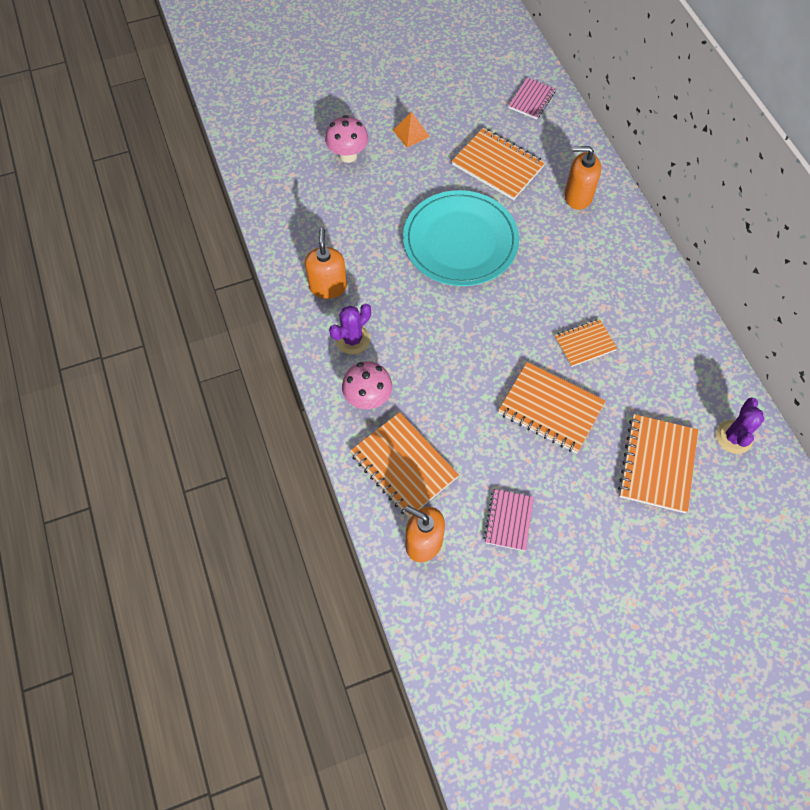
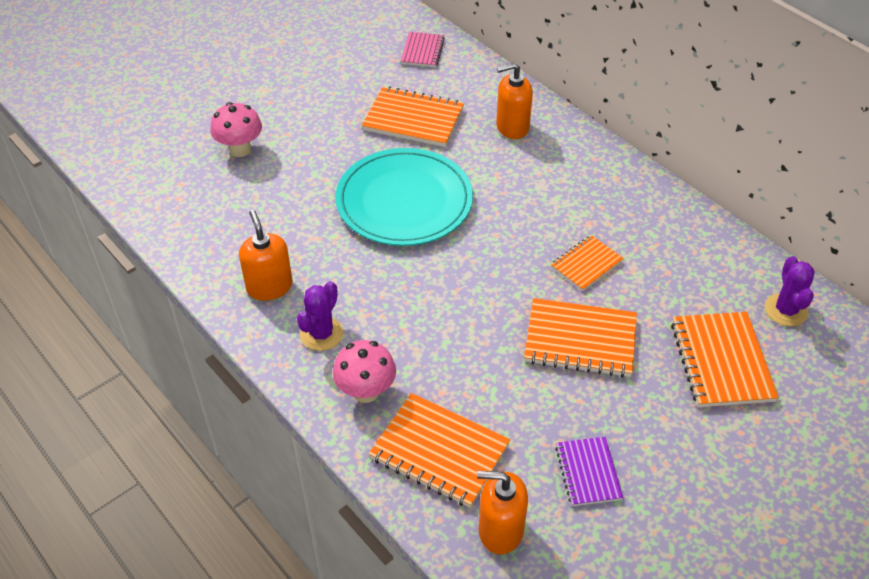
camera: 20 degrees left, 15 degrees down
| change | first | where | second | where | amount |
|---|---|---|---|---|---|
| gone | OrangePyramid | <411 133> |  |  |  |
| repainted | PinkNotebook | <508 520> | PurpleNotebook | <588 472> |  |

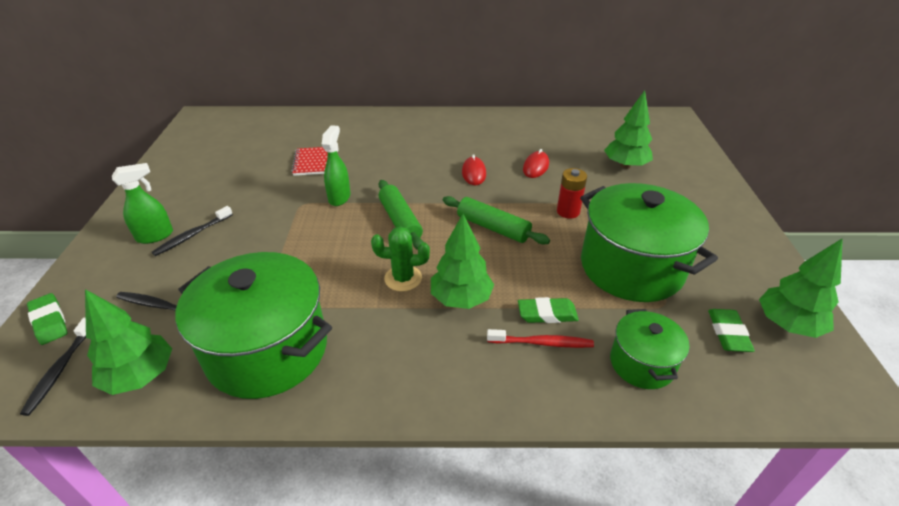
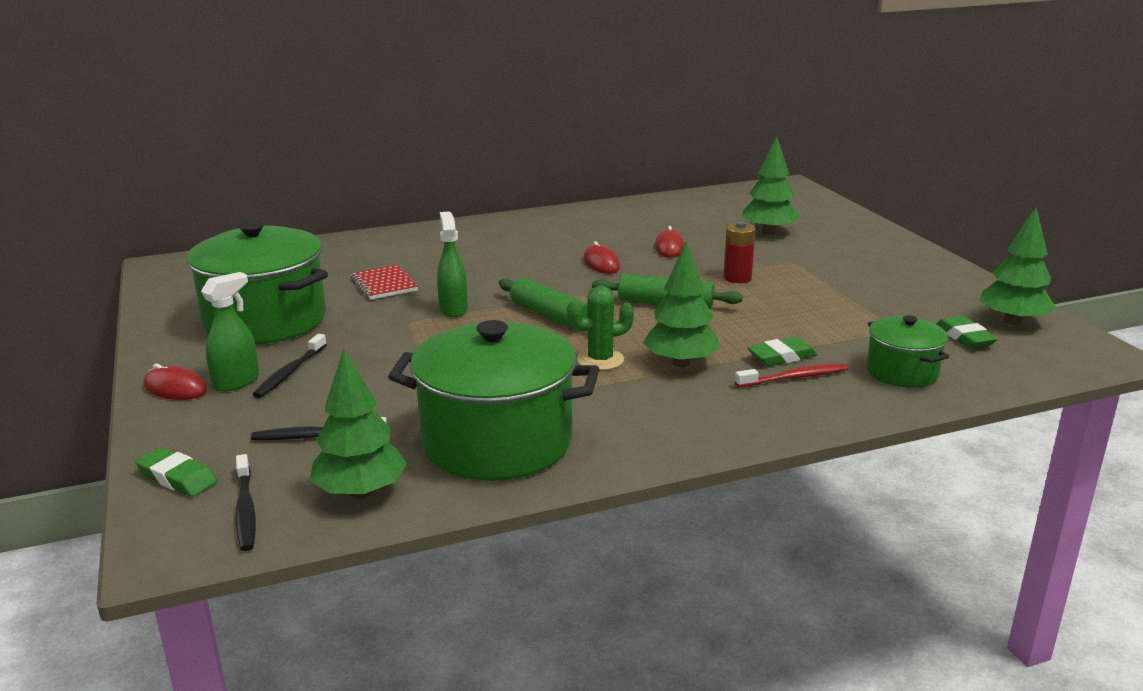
camera: 20 degrees left, 15 degrees down
| change | first | where | second | where | amount |
|---|---|---|---|---|---|
| shifted | GreenPot | <631 267> |  | <266 321> |  |
| new |  |  | RedMouse | <175 388> |  |

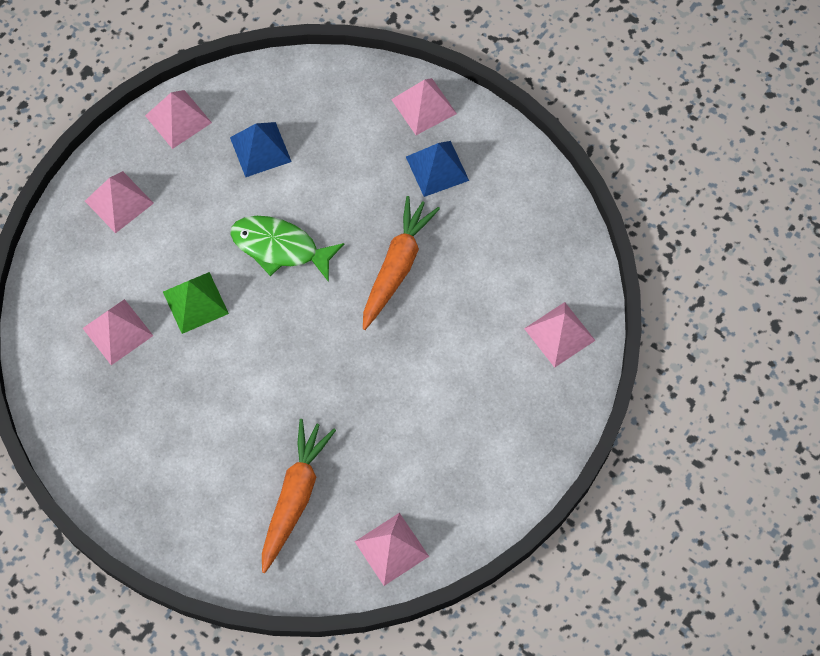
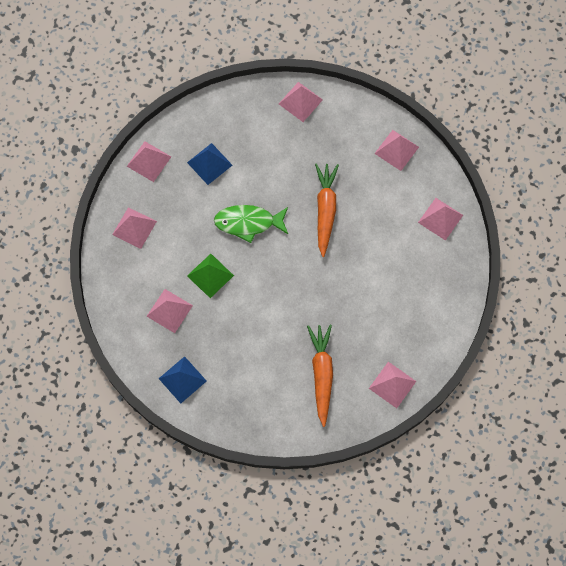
camera: 20 degrees left, 5 degrees up
| change | first | where | second | where | amount |
|---|---|---|---|---|---|
| shifted | BluePyramid | <437 168> |  | <182 379> |  |
| new |  |  | PinkPyramid | <396 150> |  |

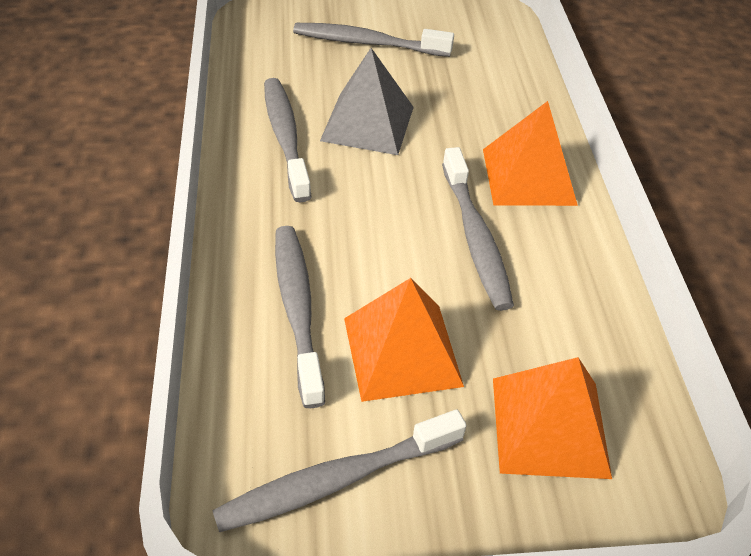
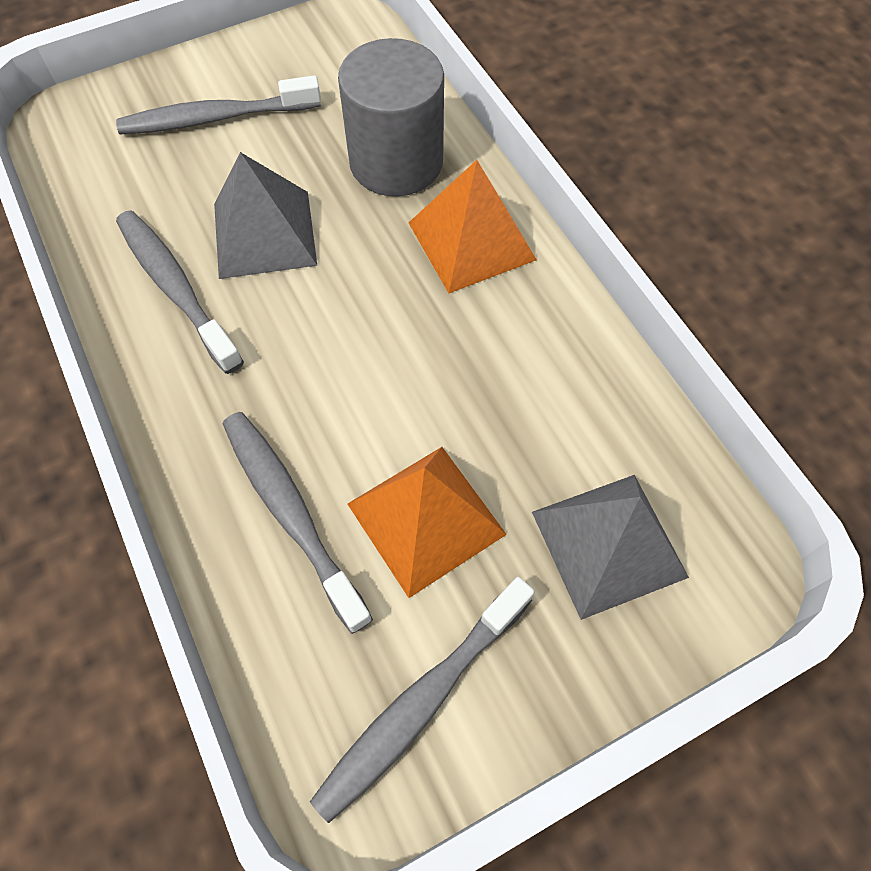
camera: 20 degrees left, 15 degrees up
| change | first | where | second | where | amount |
|---|---|---|---|---|---|
| gone | GreyToothbrush | <475 238> |  |  |  |
| repainted | OrangePyramid | <549 426> | GreyPyramid | <608 544> |  |
| new |  |  | GreyCylinder | <396 162> |  |

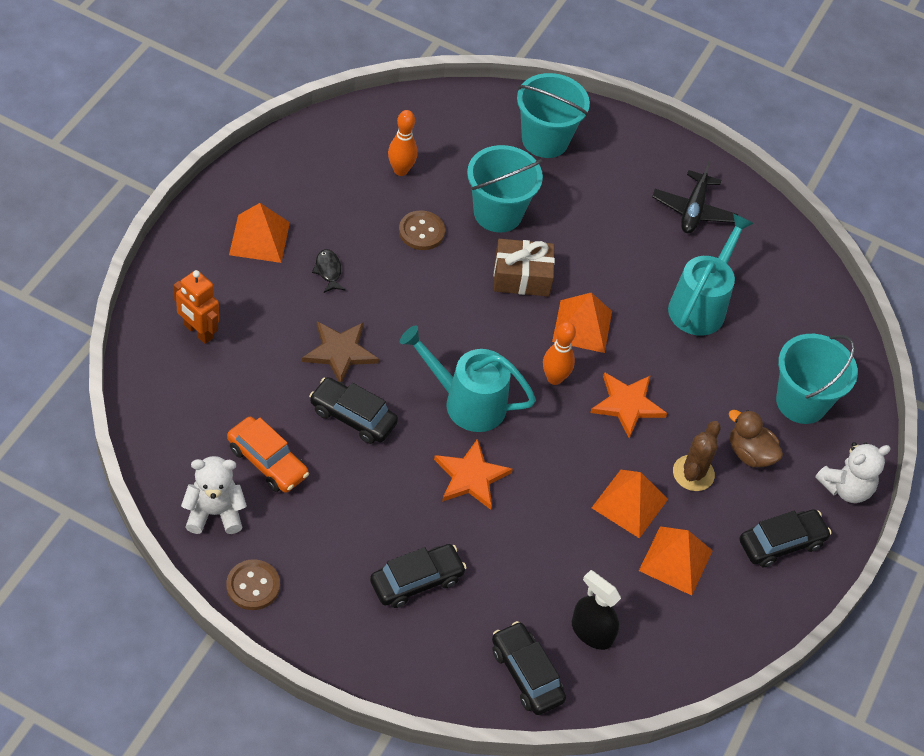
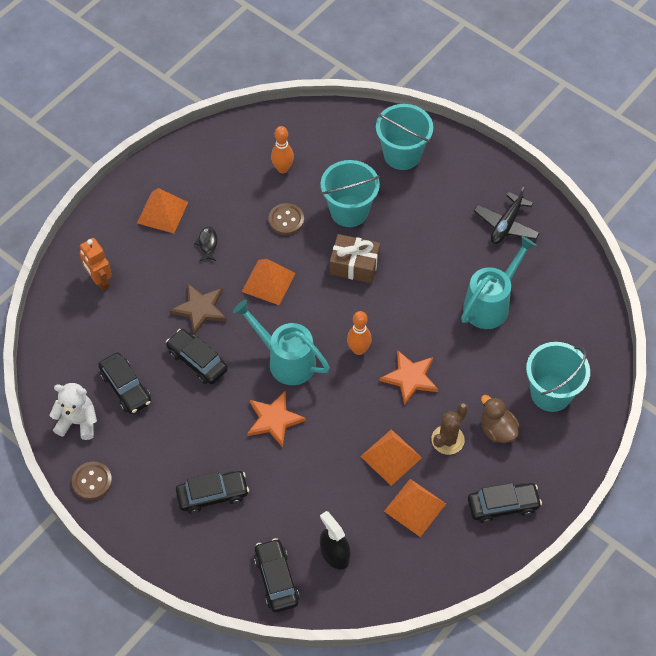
camera: 20 degrees right, 5 degrees up
| change | first | where | second | where | amount |
|---|---|---|---|---|---|
| shifted | OrangePyramid | <582 326> |  | <268 282> |  |
| repainted | OrangeCar | <267 462> | BlackCar | <125 388> |  |
| gone | WhiteTeddyBear | <846 488> |  |  |  |

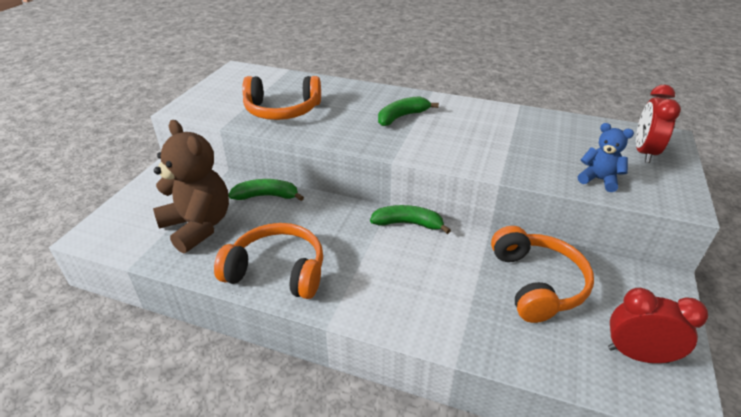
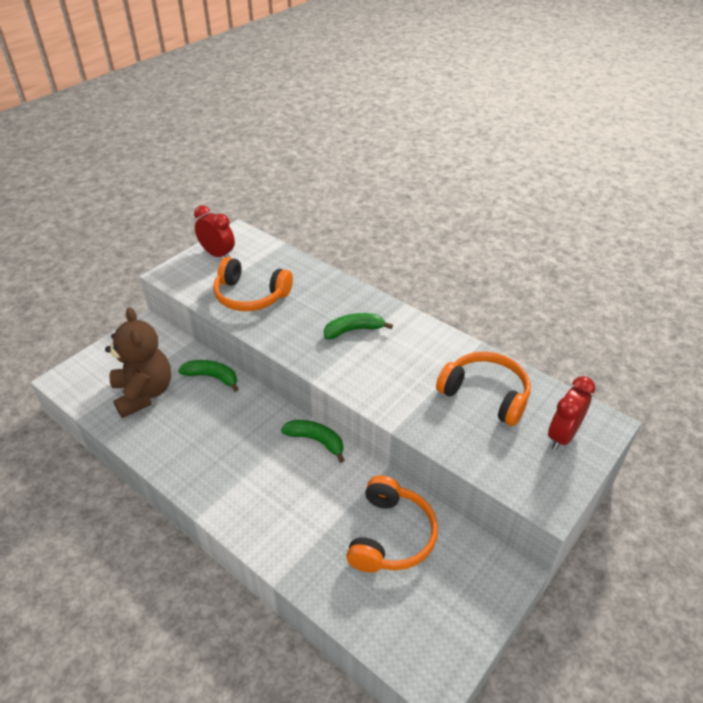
camera: 20 degrees right, 5 degrees up
| change | first | where | second | where | amount |
|---|---|---|---|---|---|
| gone | BlueTeddyBear | <599 180> |  |  |  |
| shifted | OrangeHeadphones | <277 271> |  | <485 394> |  |
| shifted | RedClock | <637 355> |  | <218 255> |  |

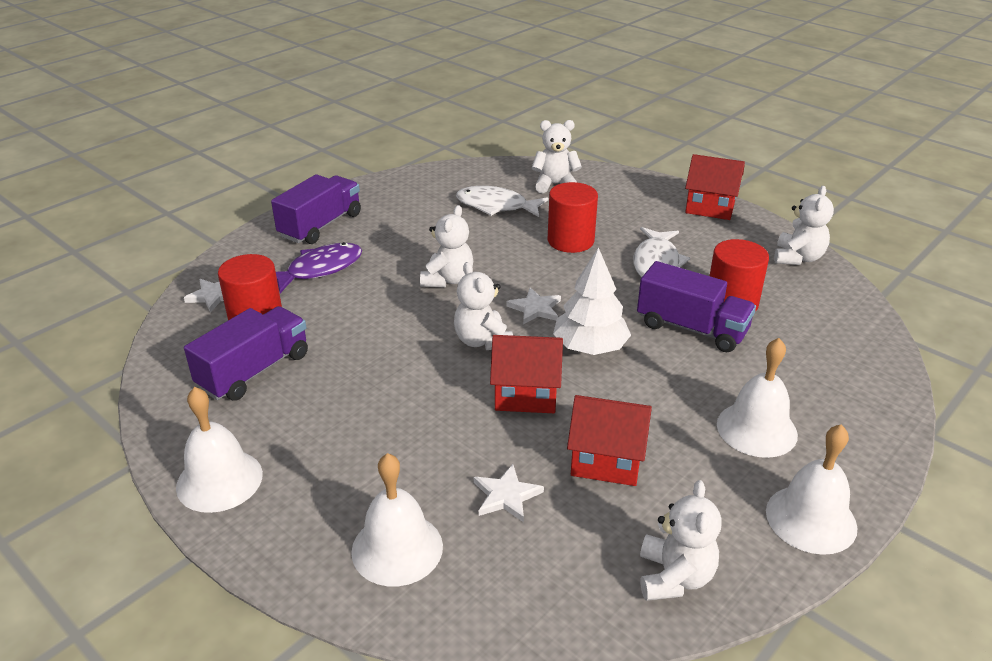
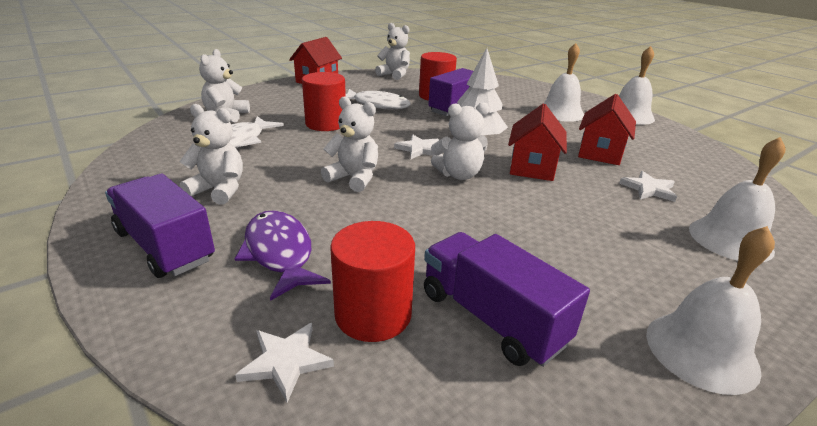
camera: 80 degrees left, 5 degrees down
| change | first | where | second | where | amount |
|---|---|---|---|---|---|
| shifted | WhiteTeddyBear | <674 577> |  | <219 190> |  |

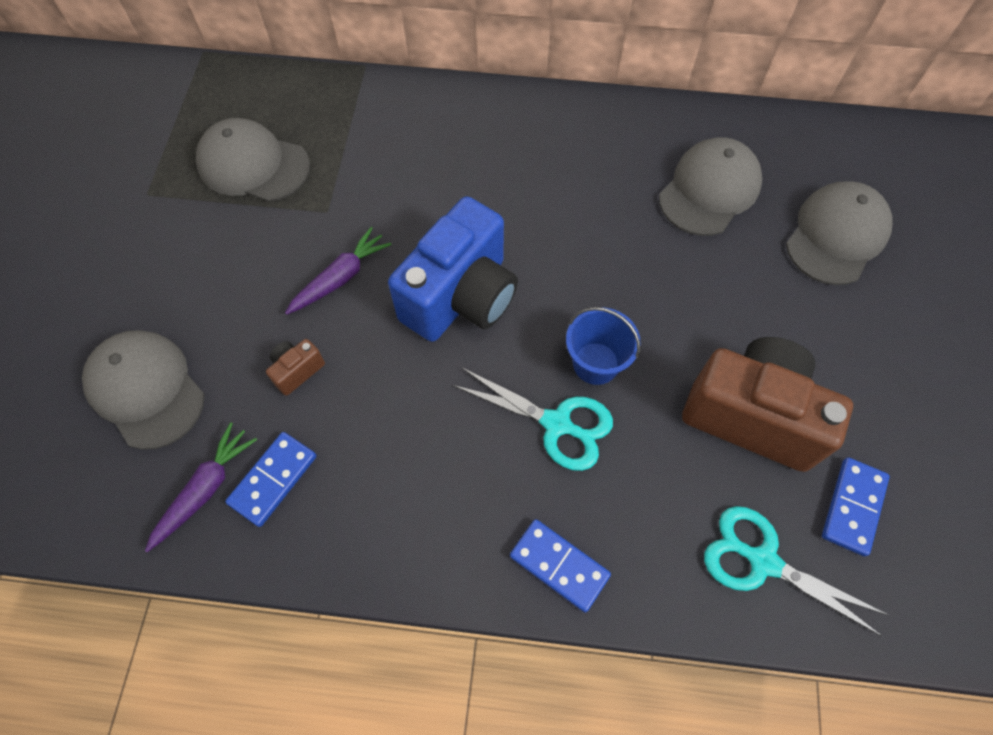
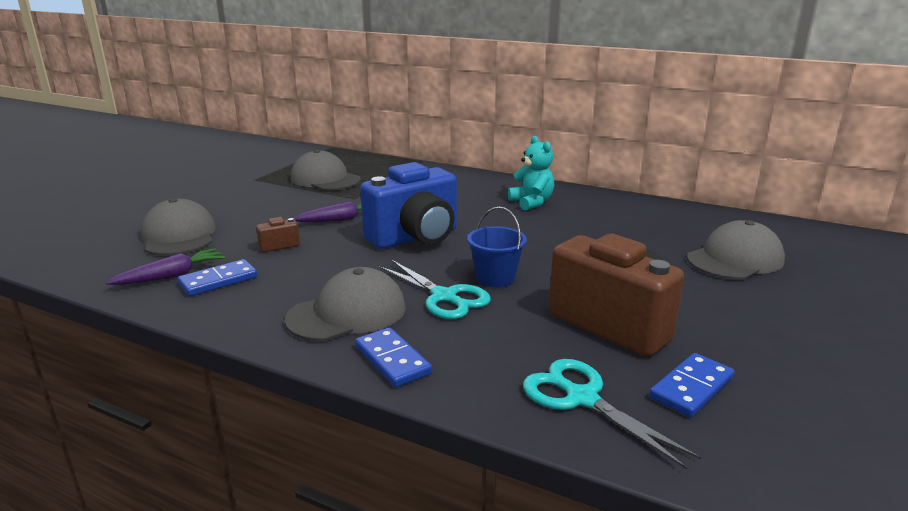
camera: 20 degrees right, 40 degrees down
| change | first | where | second | where | amount |
|---|---|---|---|---|---|
| shifted | GreyCap | <709 190> |  | <347 313> |  |
| new |  |  | TurquoiseTeddyBear | <531 203> |  |

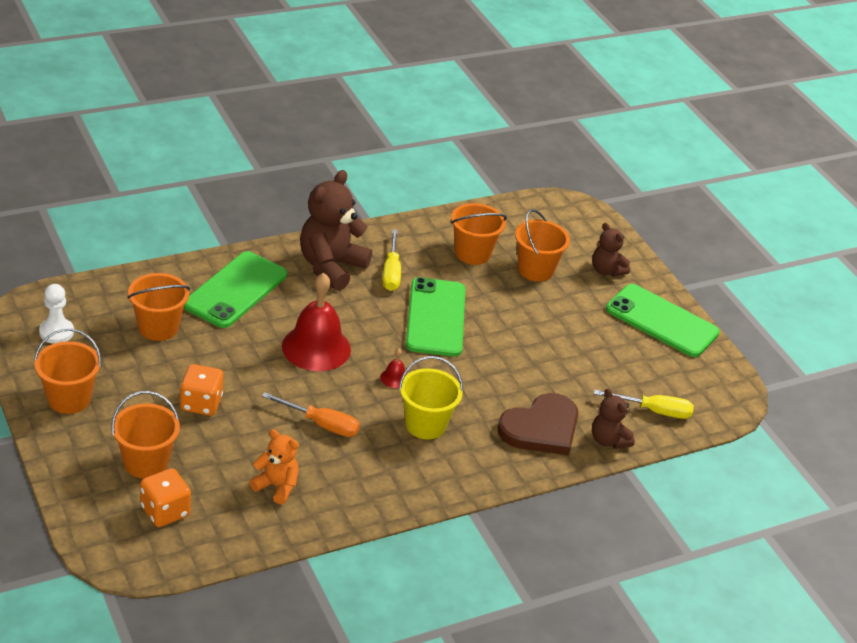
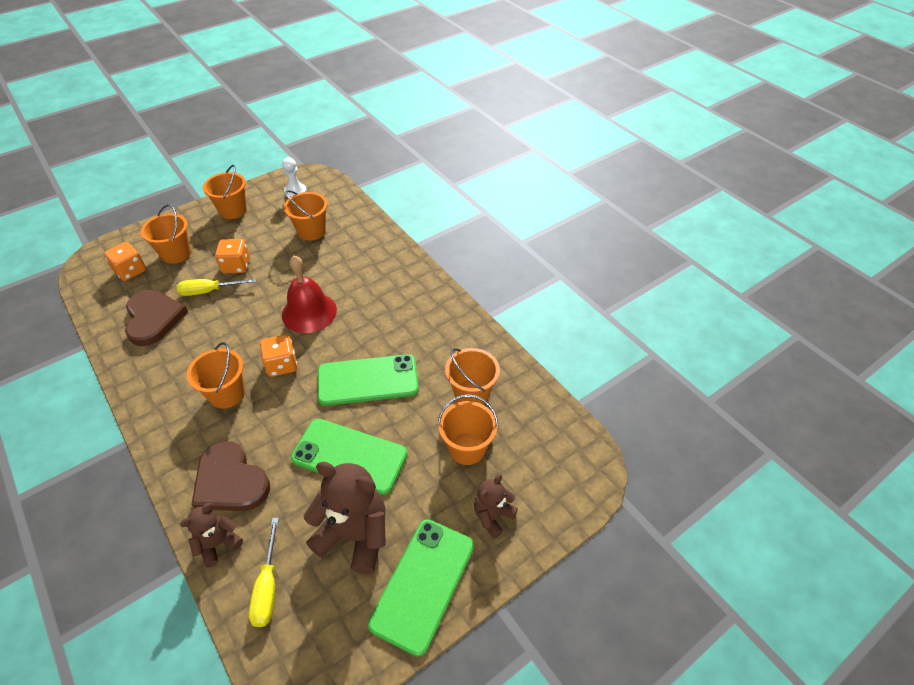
camera: 85 degrees right, 10 degrees up
| change | first | where | second | where | amount |
|---|---|---|---|---|---|
| shifted | BrownTeddyBear | <331 267> |  | <354 535> |  |
| shifted | YellowScrewdriver | <391 272> |  | <209 291> |  |
| shifted | GreenPhone | <235 290> |  | <349 456> |  |
| swapped | RedBell | <394 378> | OrangeDice | <282 365> |  |
| repainted | YellowBucket | <425 424> | OrangeBucket | <227 394> |  |
| gone | OrangeScrewdriver | <321 424> |  |  |  |
| swapped | OrangeTeddyBear | <276 486> | BrownHeart | <153 318> |  |

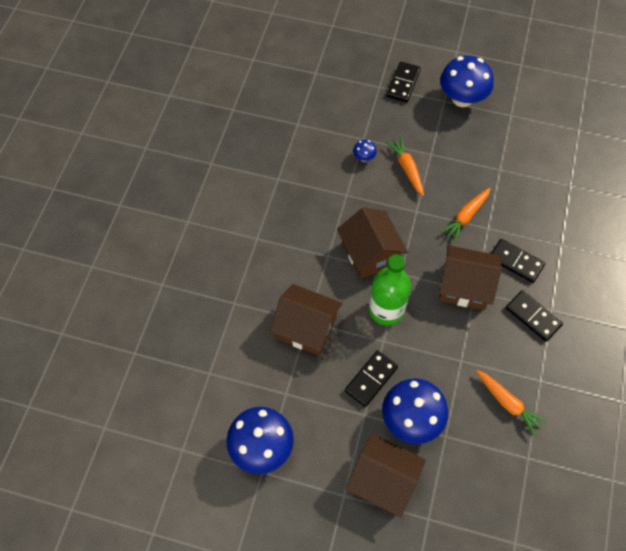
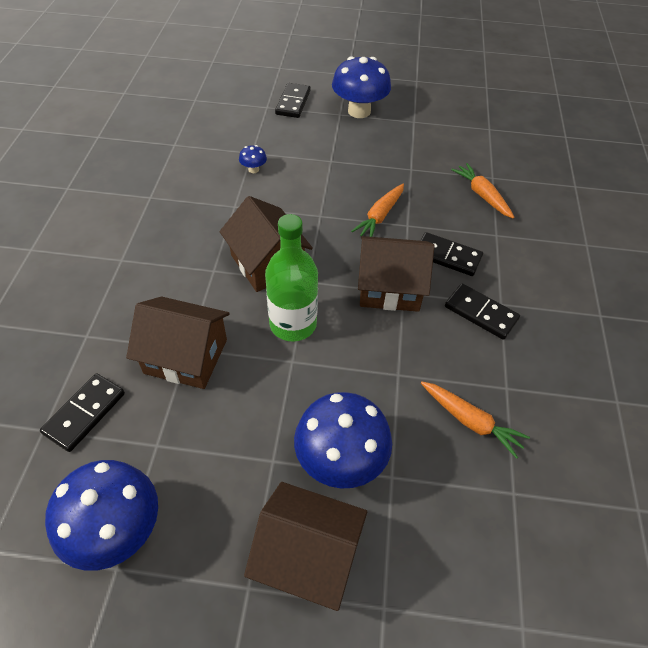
camera: 10 degrees left, 10 degrees down
| change | first | where | second | where | amount |
|---|---|---|---|---|---|
| shifted | OrangeCarrot | <407 169> |  | <482 195> |  |
| shifted | BlackDomino | <371 379> |  | <85 413> |  |

